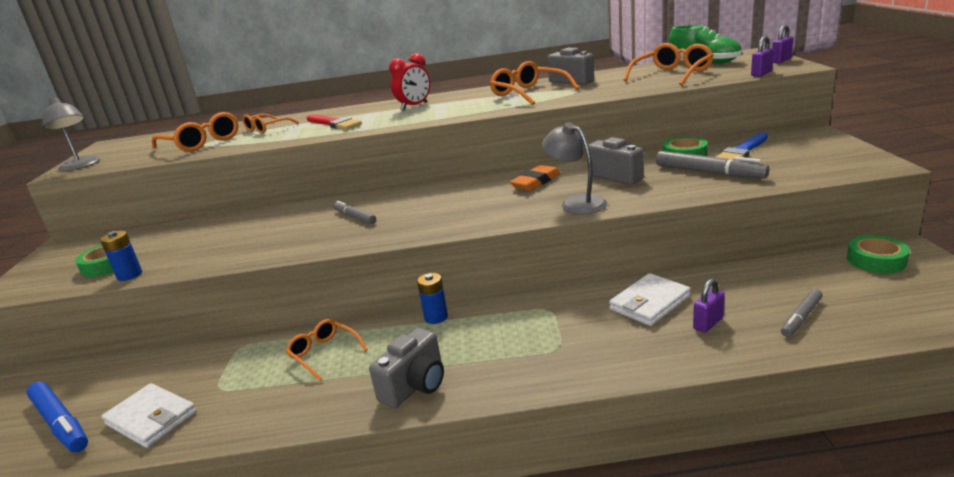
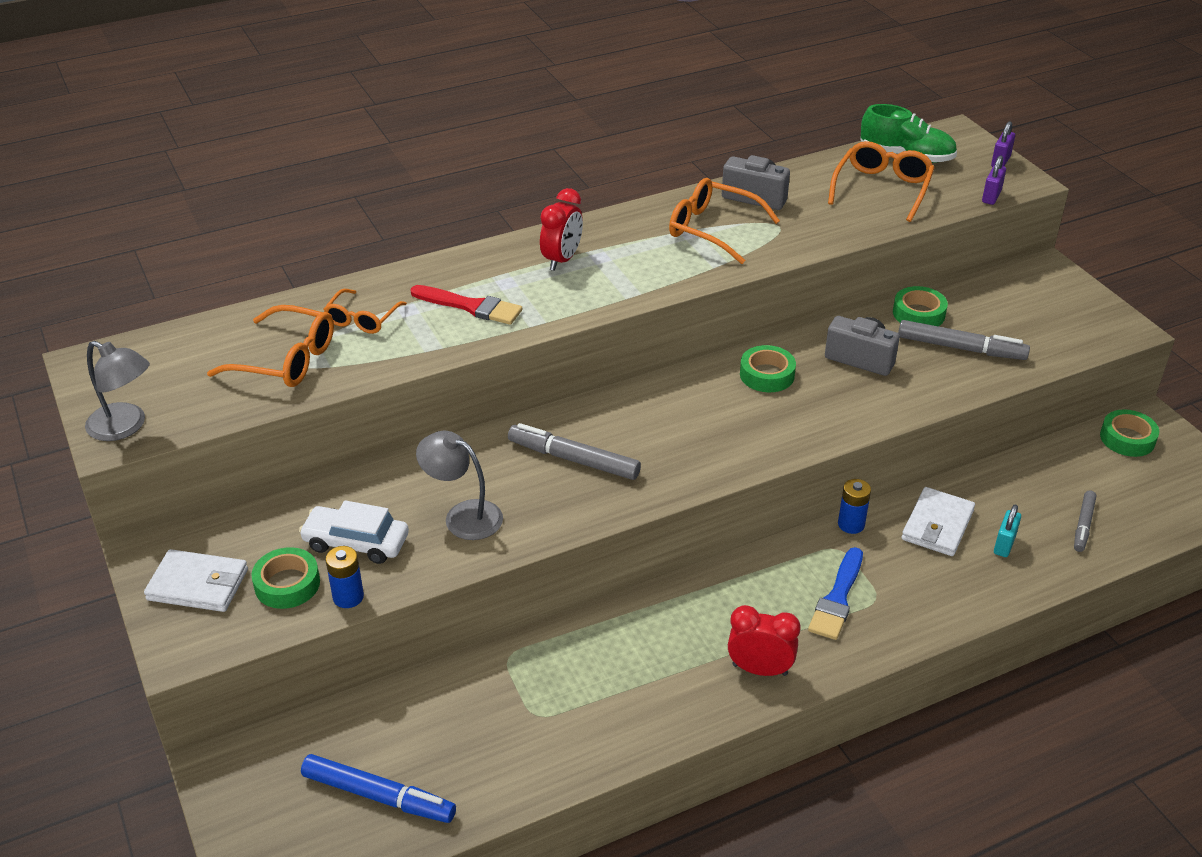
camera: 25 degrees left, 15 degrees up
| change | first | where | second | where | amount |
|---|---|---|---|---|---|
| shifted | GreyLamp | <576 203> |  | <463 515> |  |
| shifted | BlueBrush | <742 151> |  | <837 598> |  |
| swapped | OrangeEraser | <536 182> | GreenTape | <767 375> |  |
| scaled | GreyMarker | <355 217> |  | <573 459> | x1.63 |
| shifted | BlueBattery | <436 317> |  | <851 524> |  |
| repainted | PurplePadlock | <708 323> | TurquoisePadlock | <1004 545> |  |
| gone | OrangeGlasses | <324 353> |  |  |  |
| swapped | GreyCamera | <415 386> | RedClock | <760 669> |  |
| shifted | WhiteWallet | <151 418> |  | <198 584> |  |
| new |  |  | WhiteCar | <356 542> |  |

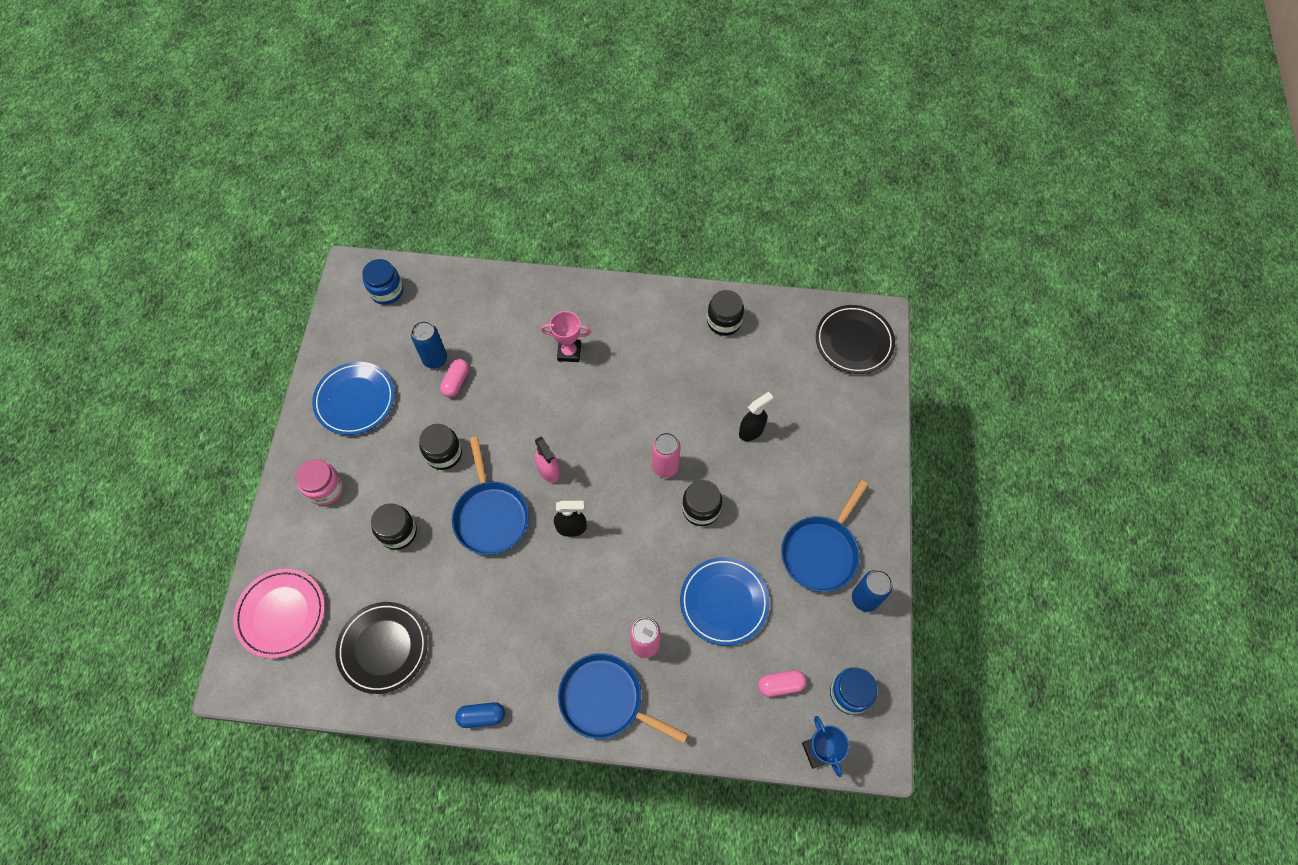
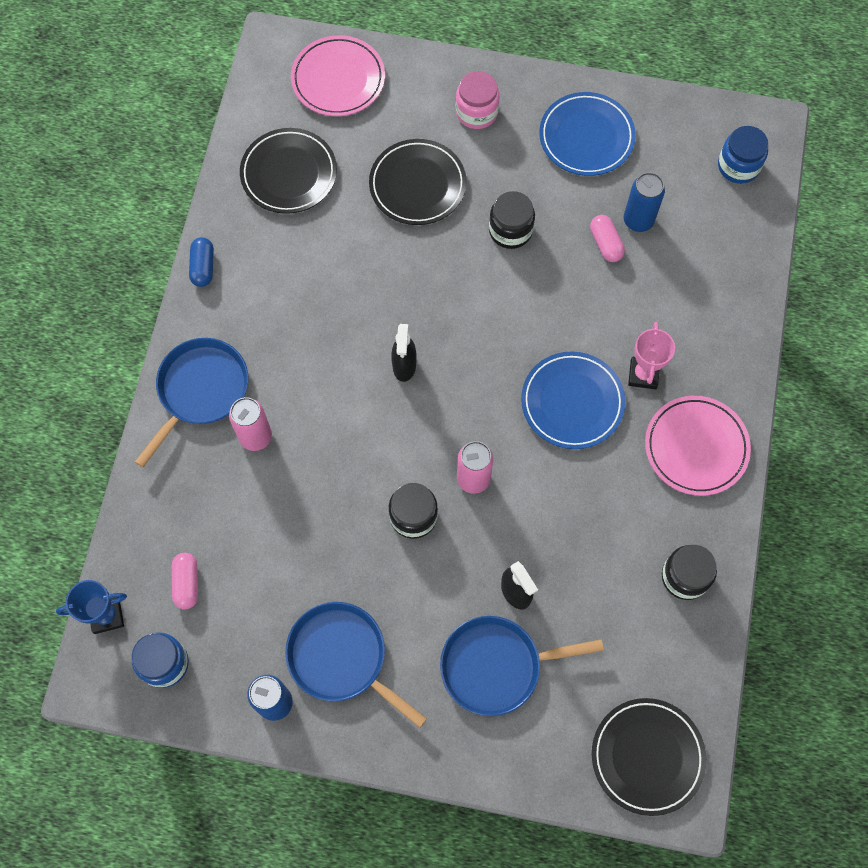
camera: 95 degrees right, 5 degrees up
| change | first | where | second | where | amount |
|---|---|---|---|---|---|
| rotated | PinkCapsule | <456 382> |  | <605 244> | 45 degrees clockwise |
| gone | PinkSprayBottle | <549 470> |  |  |  |
| shifted | BluePan | <491 516> |  | <496 666> |  |
| swapped | BlackJar | <398 532> | BlackPlate | <417 185> |  |
| shifted | BluePlate | <724 602> |  | <572 402> |  |
| new |  |  | PinkPlate | <696 447> |  |

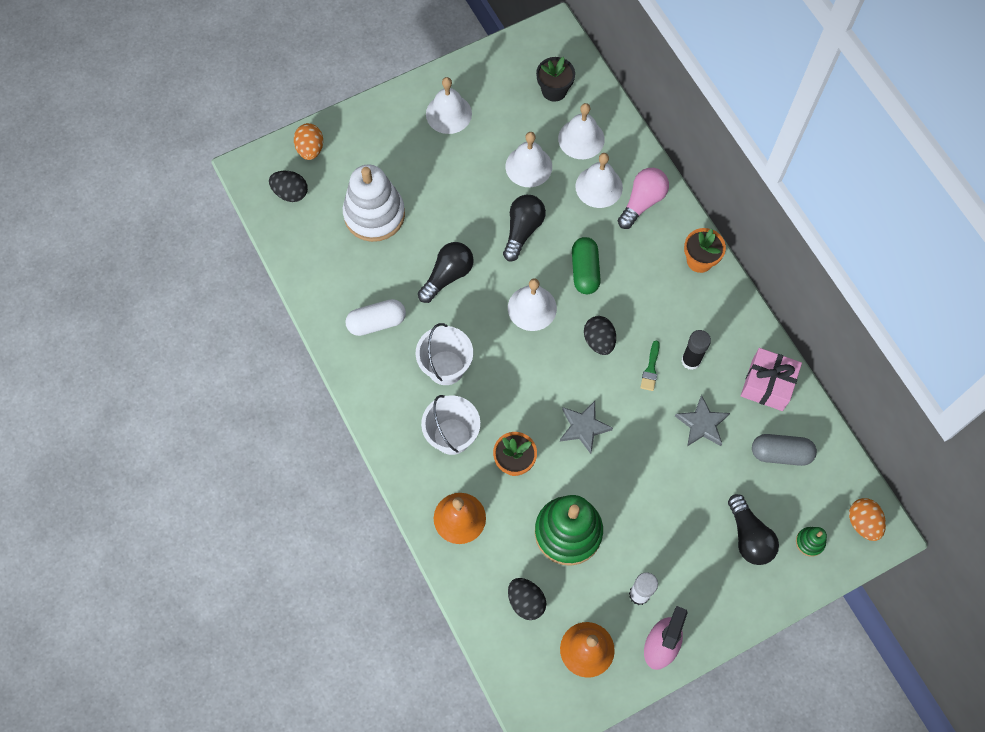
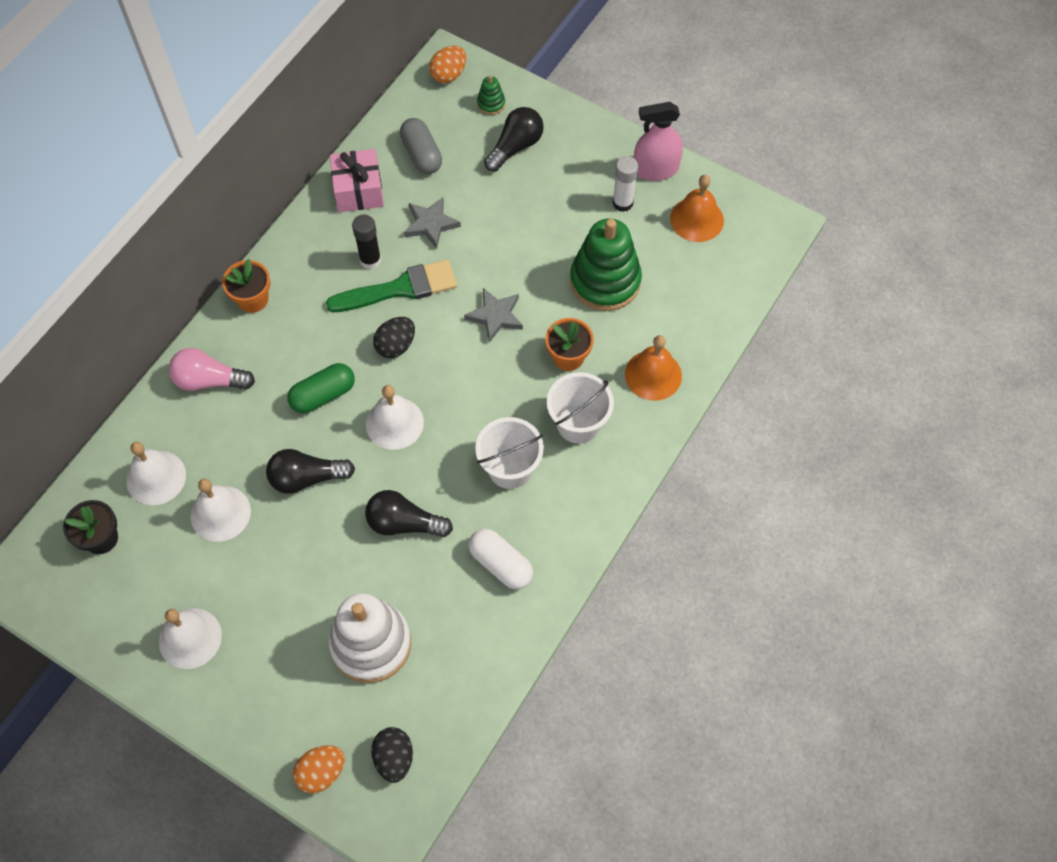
camera: 120 degrees left, 5 degrees down
| change | first | where | second | where | amount |
|---|---|---|---|---|---|
| gone | WhiteBell | <599 186> |  |  |  |
| scaled | GreenBrush | <650 369> |  | <399 289> | x2.20 |
| gone | BlackEgg | <526 601> |  |  |  |

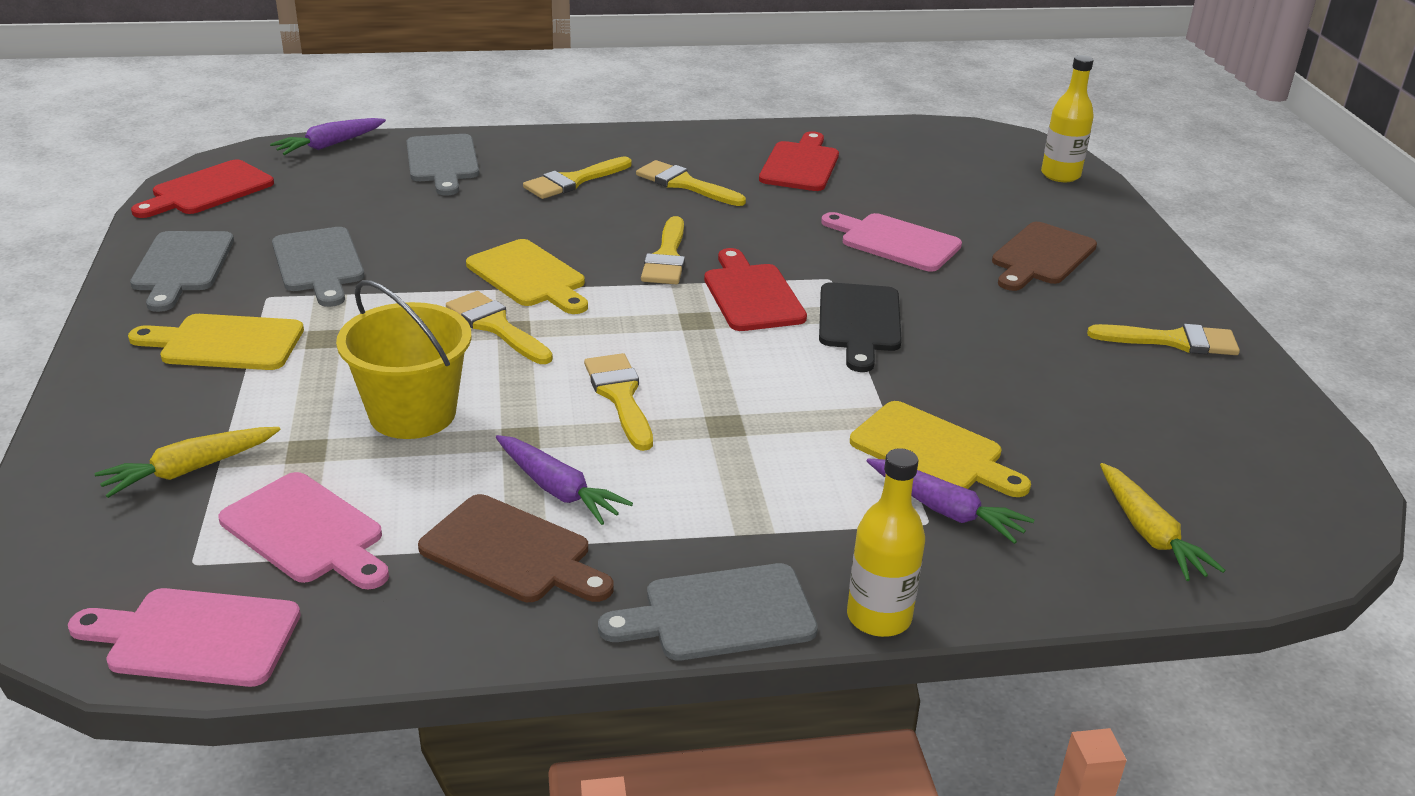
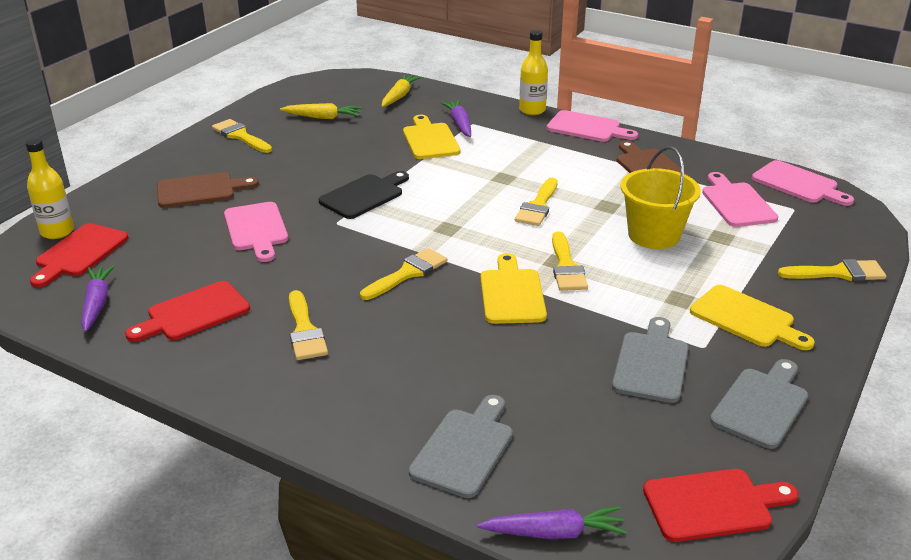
camera: 140 degrees left, 0 degrees up
| change | first | where | second | where | amount |
|---|---|---|---|---|---|
| shifted | YellowBrush | <573 181> |  | <838 273> |  |
| shifted | RedCuttingBoard | <752 295> |  | <79 253> |  |
| shifted | YellowCarrot | <190 470> |  | <322 117> |  |
| shifted | PurpleCarrot | <558 490> |  | <97 303> |  |
| repainted | GreyCuttingBoard | <719 614> | PinkCuttingBoard | <587 128> |  |

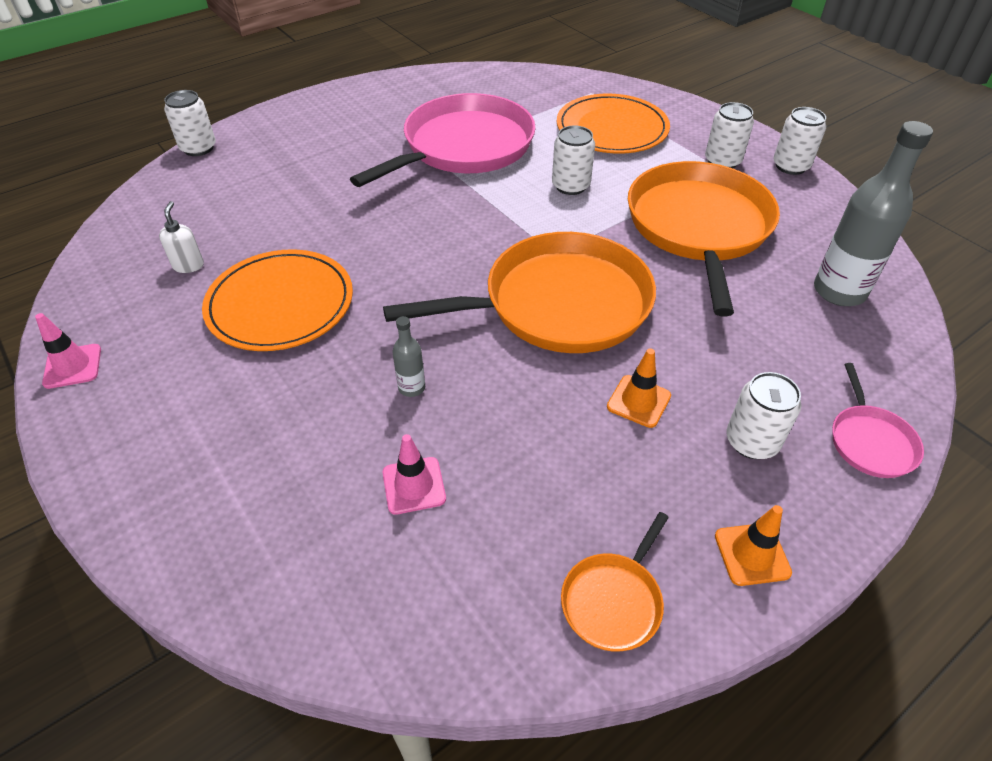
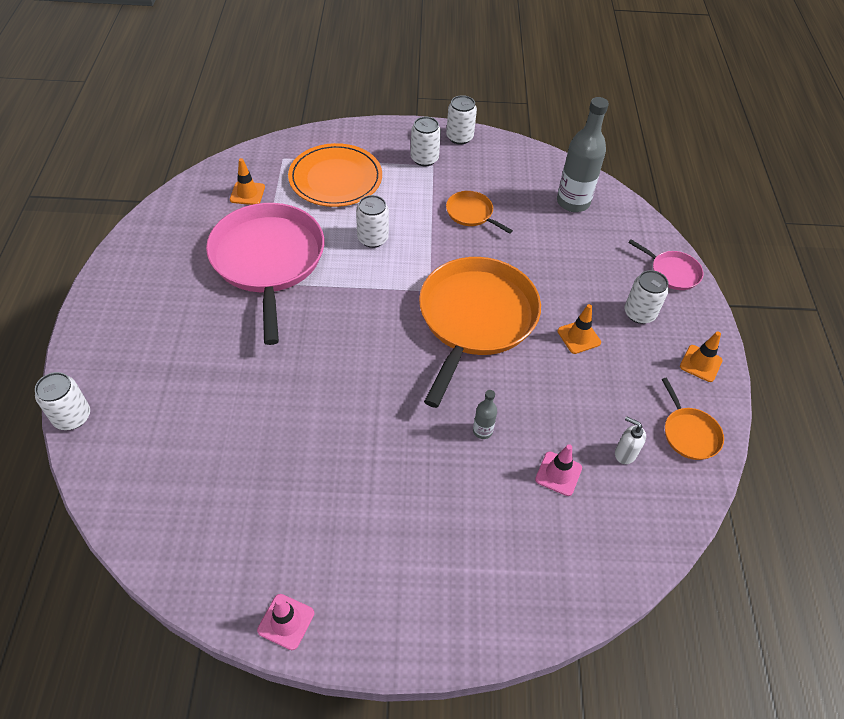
camera: 55 degrees left, 5 degrees up
| change | first | where | second | where | amount |
|---|---|---|---|---|---|
| scaled | OrangePan | <699 227> |  | <471 213> | x0.44 |
| shifted | WhiteSoapDispenser | <188 265> |  | <625 453> |  |
| gone | OrangePlate | <280 304> |  |  |  |
| new |  |  | OrangeTrafficCone | <247 193> |  |

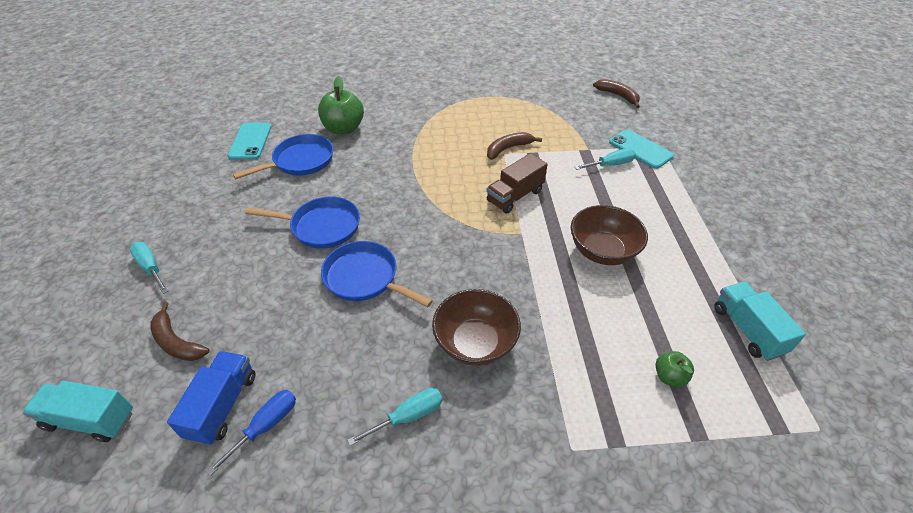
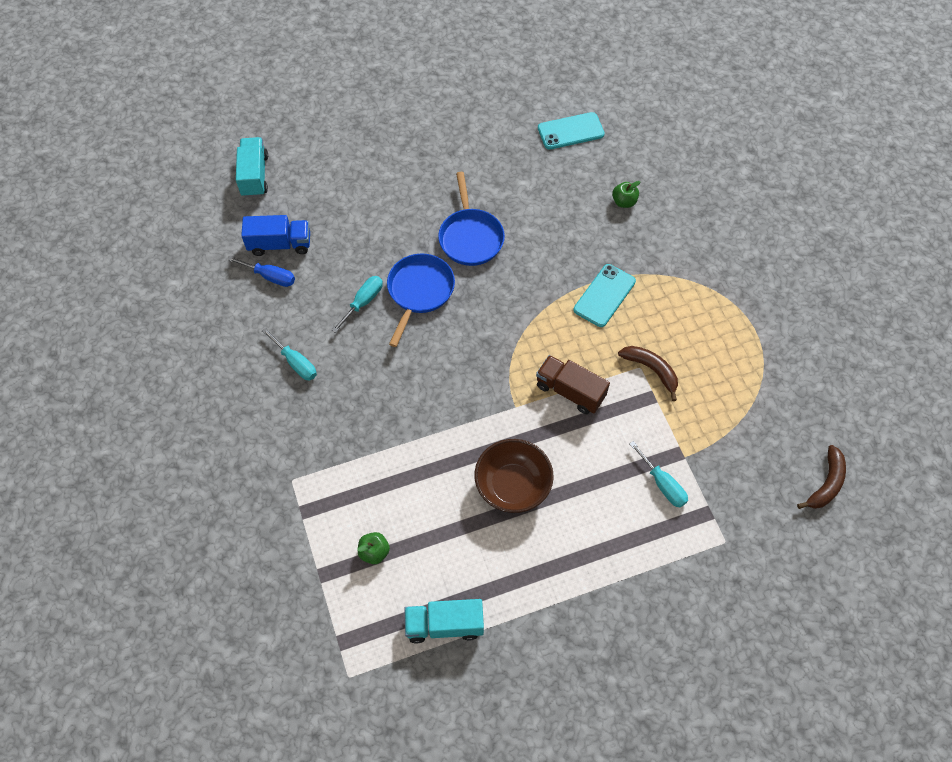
camera: 75 degrees right, 15 degrees up
| change | first | where | second | where | amount |
|---|---|---|---|---|---|
| scaled | GreenApple | <344 129> |  | <624 202> | x0.52 |
| shifted | TurquoisePhone | <640 149> |  | <604 295> |  |
| gone | BluePan | <300 161> |  |  |  |
| shifted | TurquoiseScrewdriver | <151 267> |  | <363 302> |  |
| rotated | TurquoiseTruck | <747 330> |  | <444 625> | 150 degrees counterclockwise |
| gone | BrownBowl | <475 343> |  |  |  |
| gone | BrownBanana | <176 342> |  |  |  |

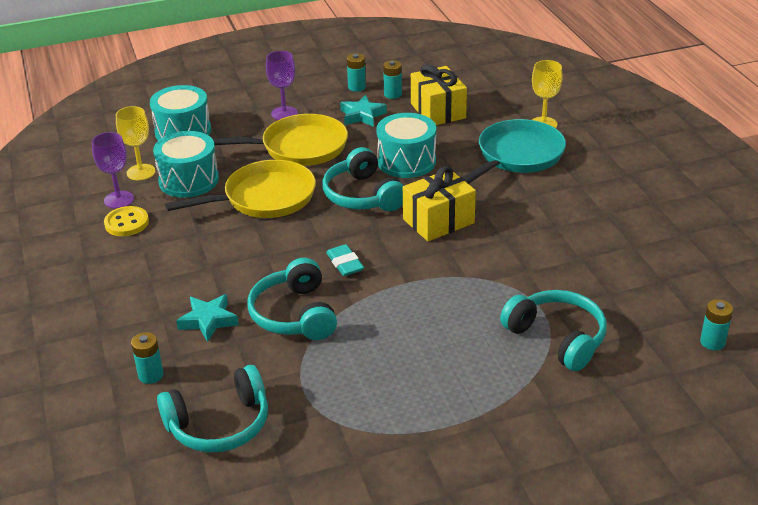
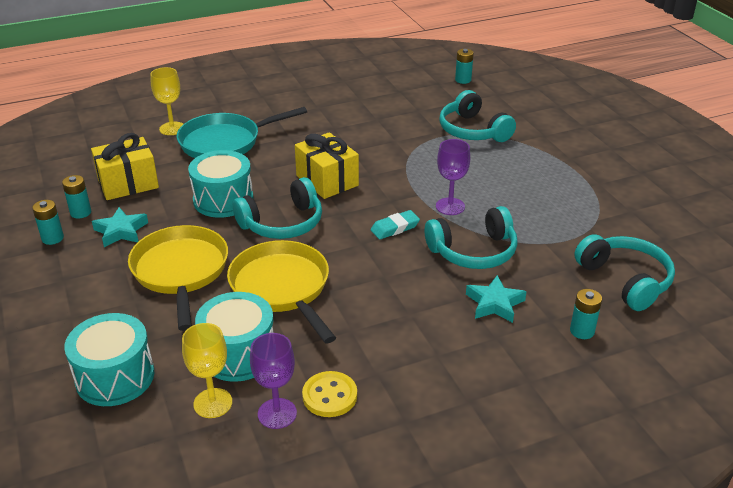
camera: 95 degrees left, 0 degrees up
| change | first | where | second | where | amount |
|---|---|---|---|---|---|
| shifted | PurpleGoblet | <284 113> |  | <450 206> |  |
| rotated | TurquoisePan | <517 156> |  | <225 142> | 60 degrees counterclockwise |
| rotated | TurquoiseHeadphones | <557 338> |  | <472 131> | 75 degrees counterclockwise |

